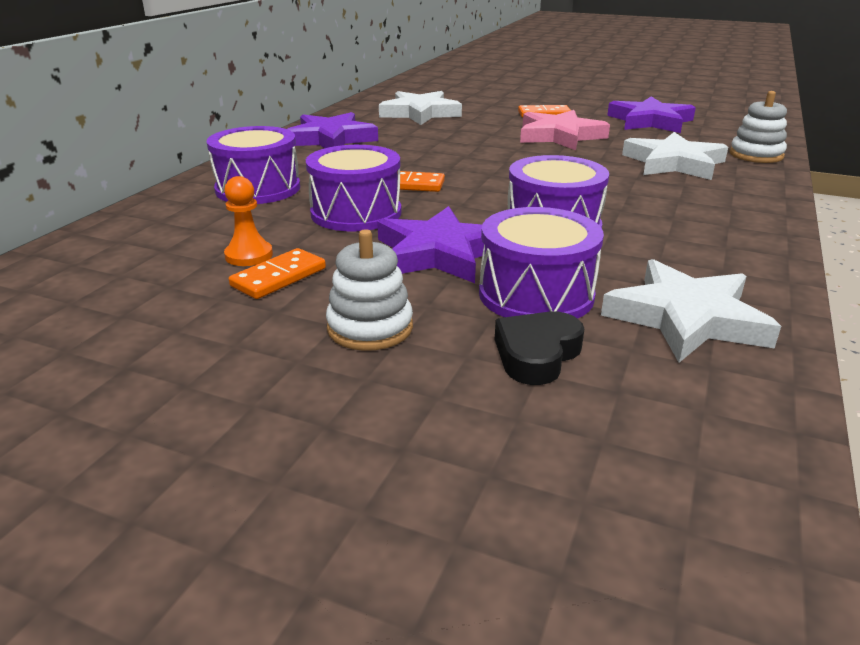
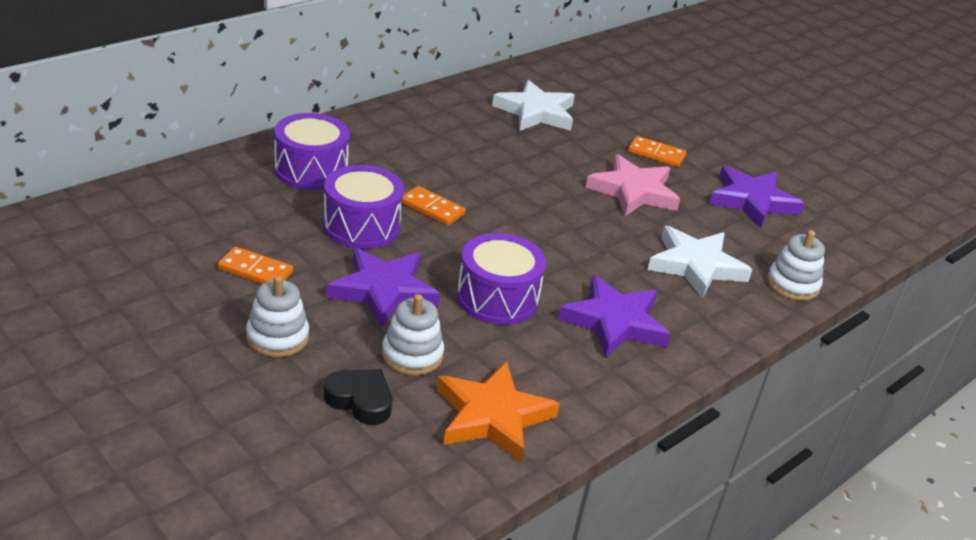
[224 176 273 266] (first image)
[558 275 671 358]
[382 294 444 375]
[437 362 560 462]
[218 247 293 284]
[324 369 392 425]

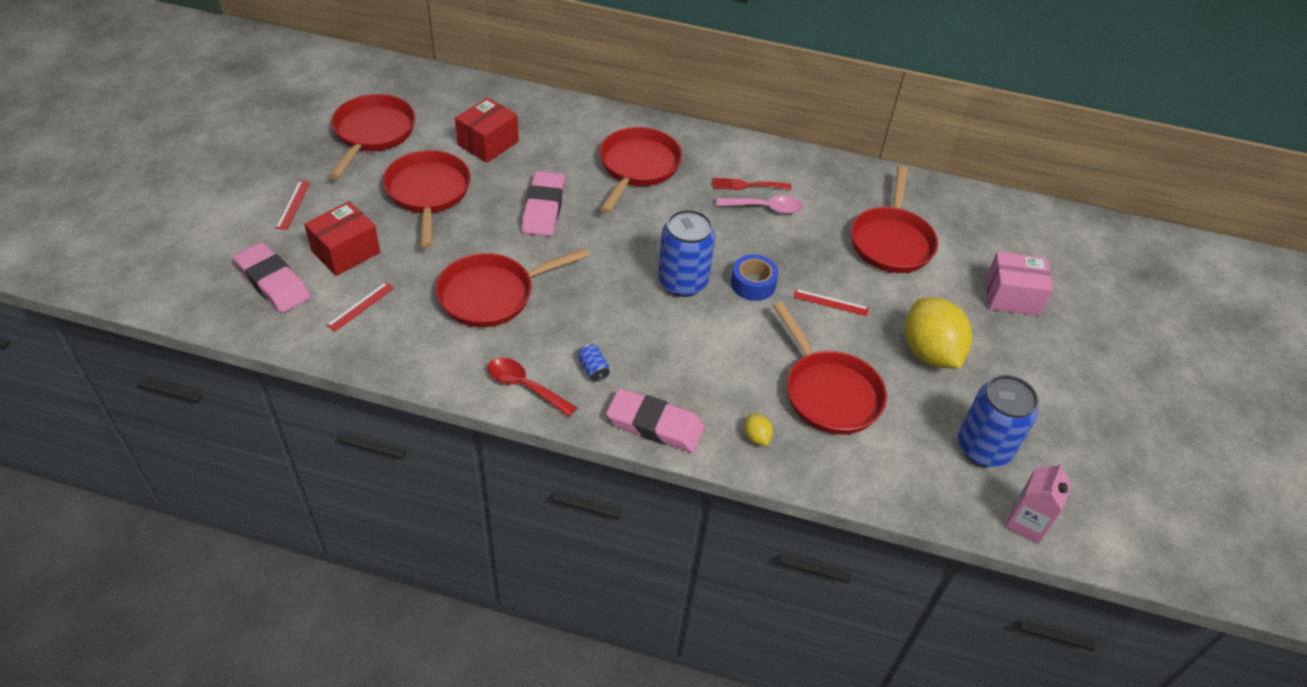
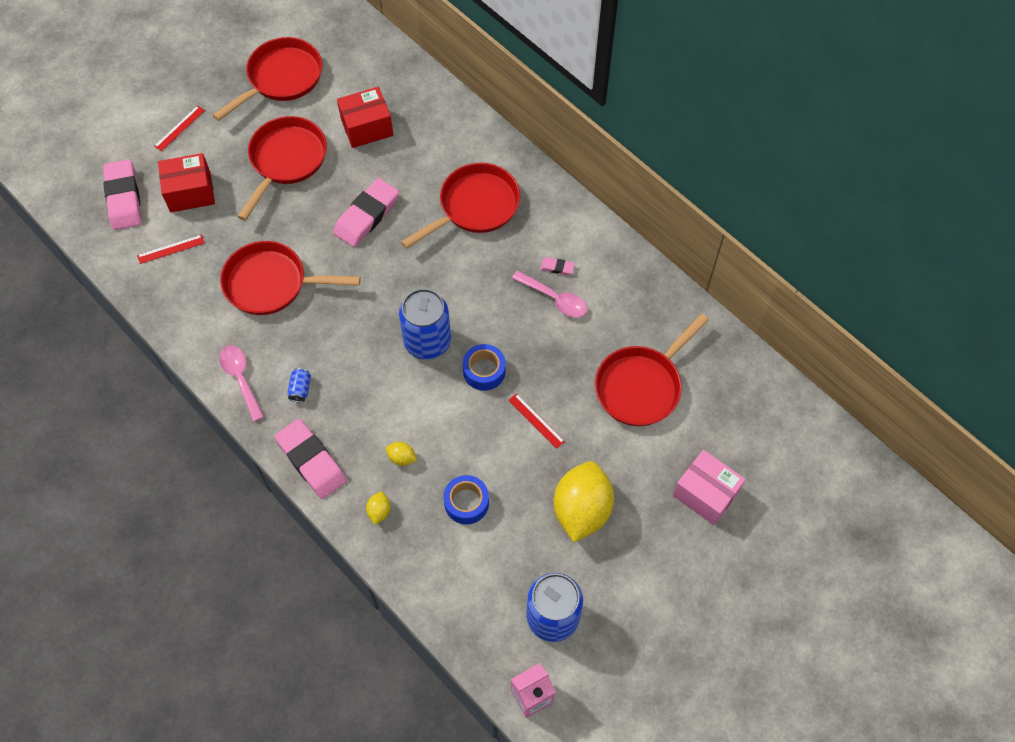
[386 442 417 466]
[540 257 575 275]
[443 475 489 524]
[219 345 264 422]

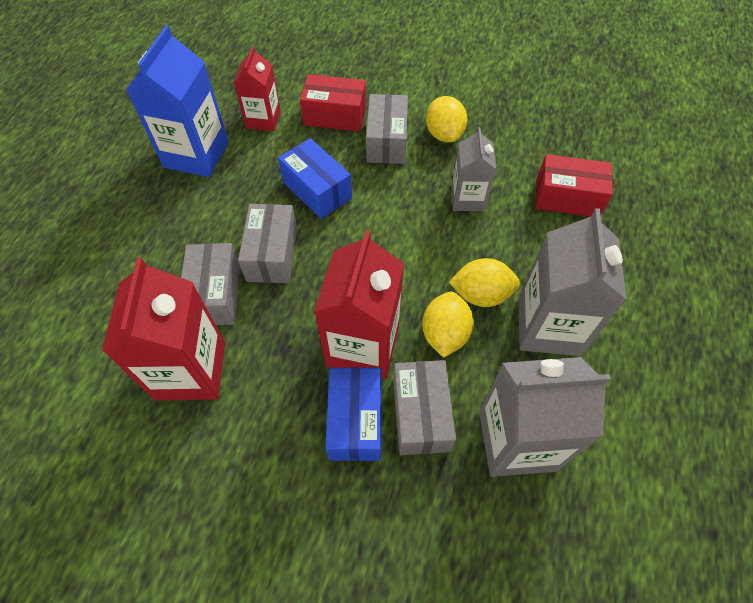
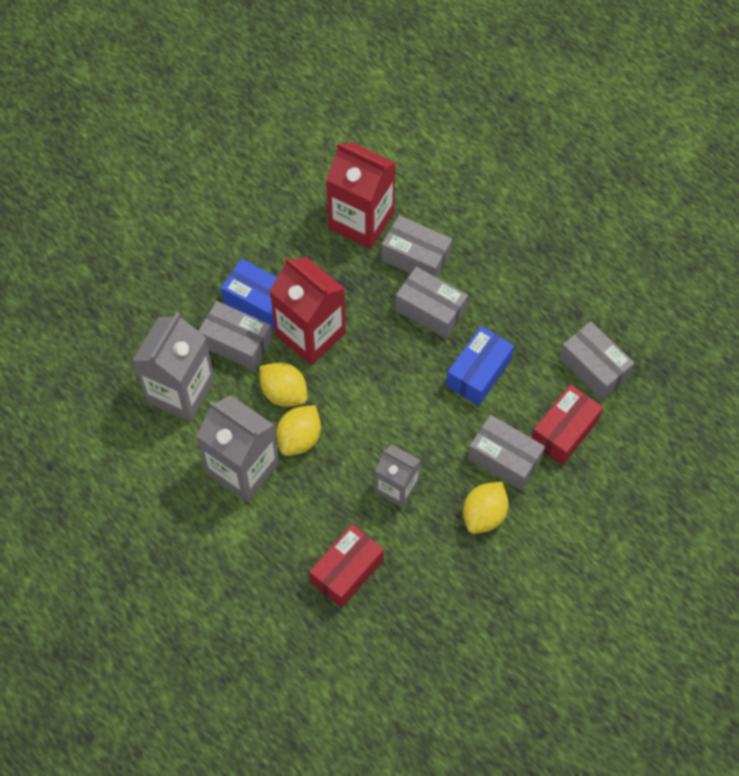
[126 26 229 177] (first image)
[559 321 634 400]
[446 326 514 406]
[463 482 509 533]

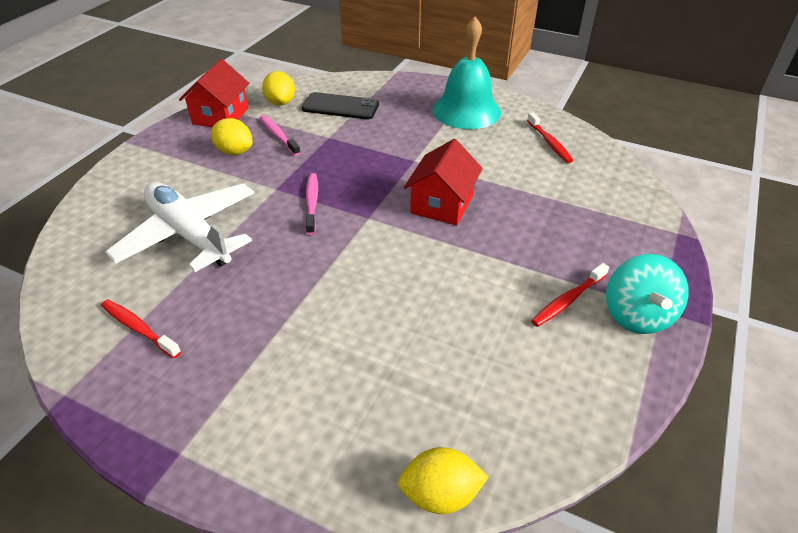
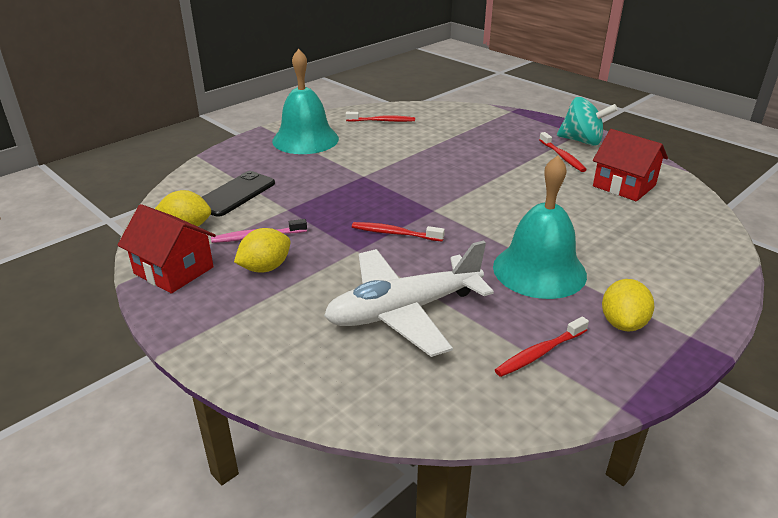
[493 155 587 299]
[602 279 654 331]
[593 129 668 201]
[352 222 445 241]

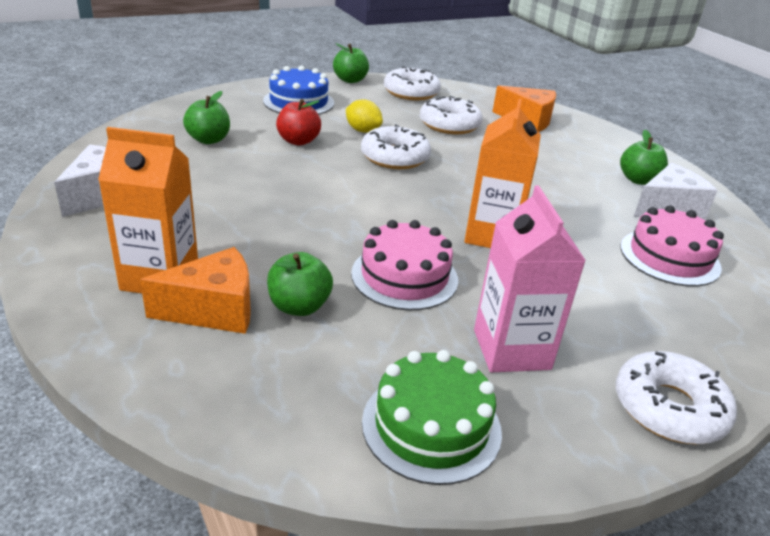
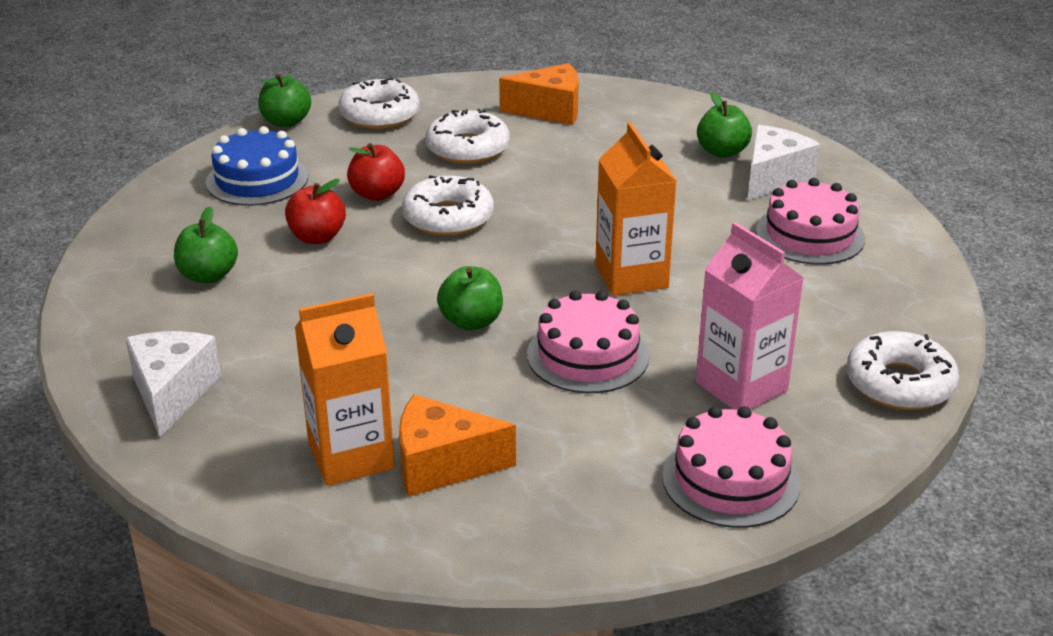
[437 266 503 331]
[347 143 405 201]
[662 406 801 528]
[399 394 516 497]

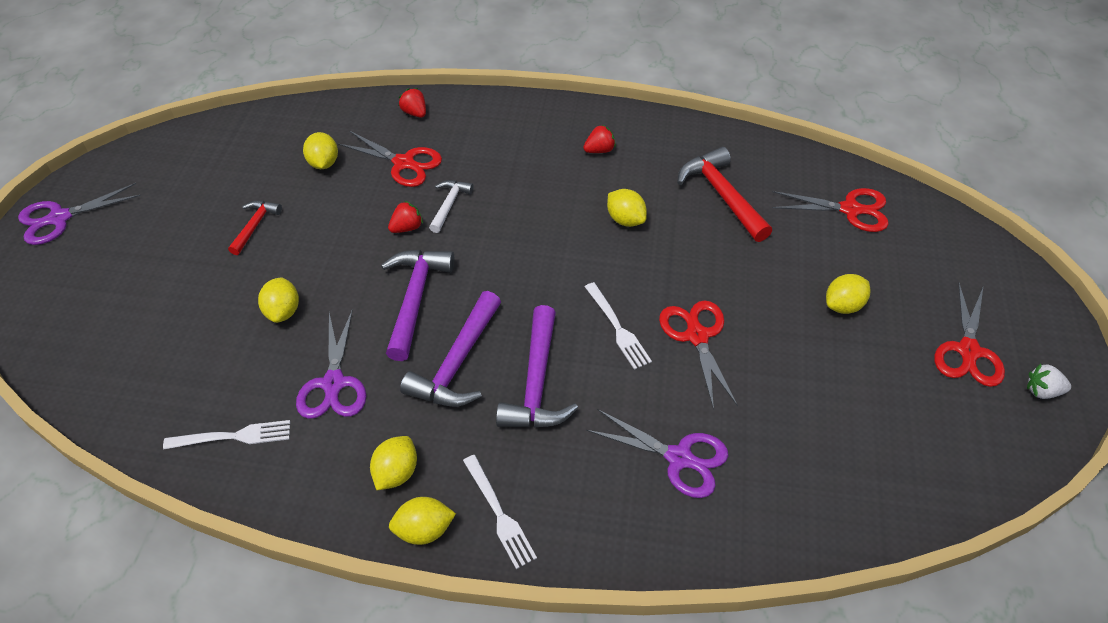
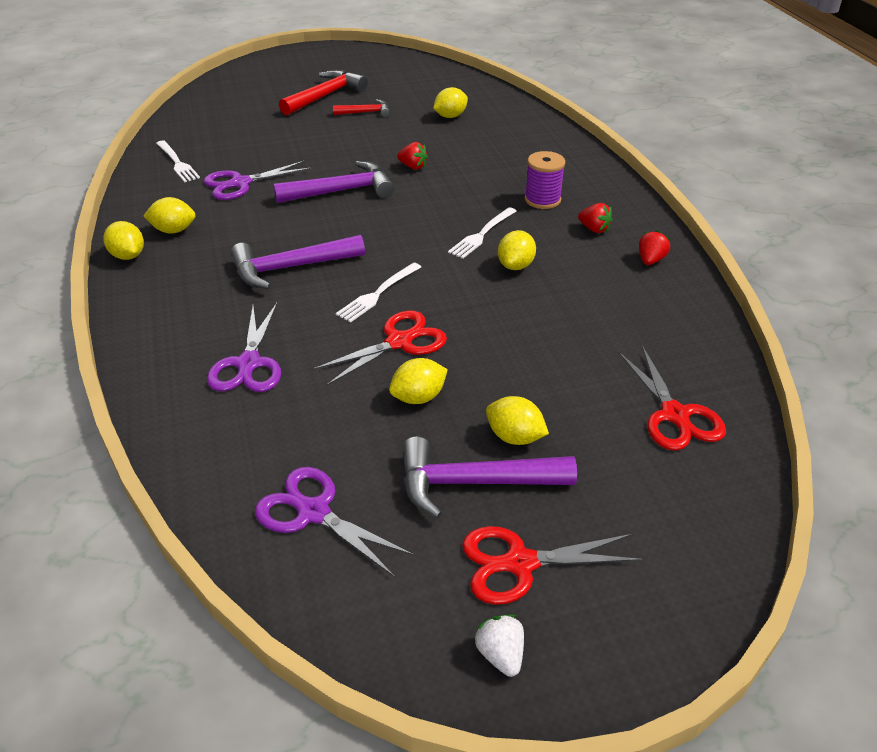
[337 131 442 187] (first image)
[429 180 474 233] (first image)
[525 151 565 209]
[255 467 415 577]
[389 358 448 404]
[639 230 670 265]
[402 437 577 518]
[448 207 516 259]
[279 70 368 115]

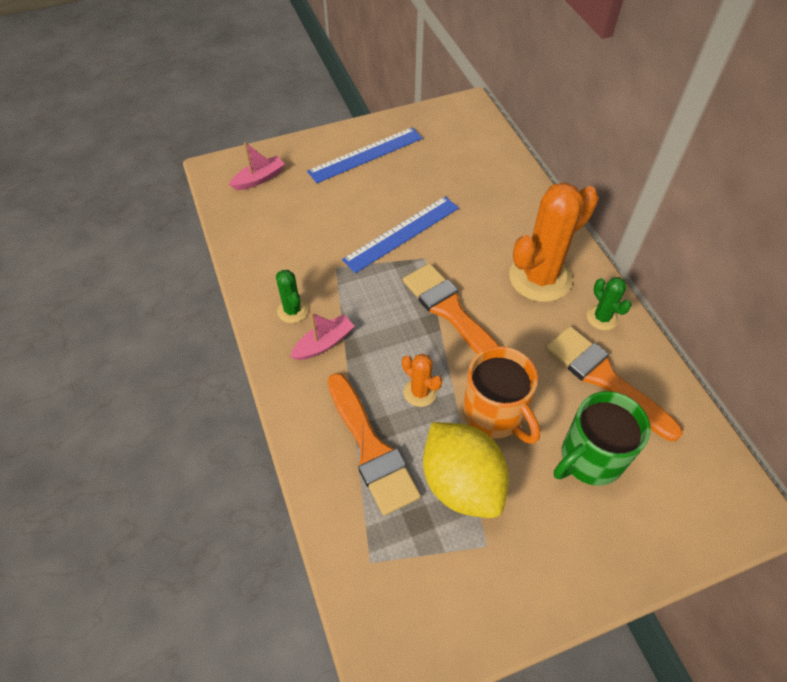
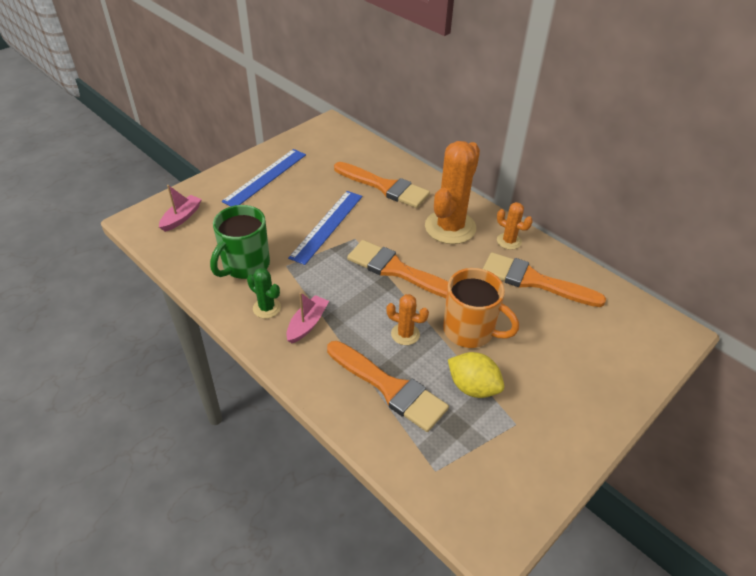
[334 162 430 208]
[210 205 270 279]
[497 202 533 250]
[448 352 504 398]

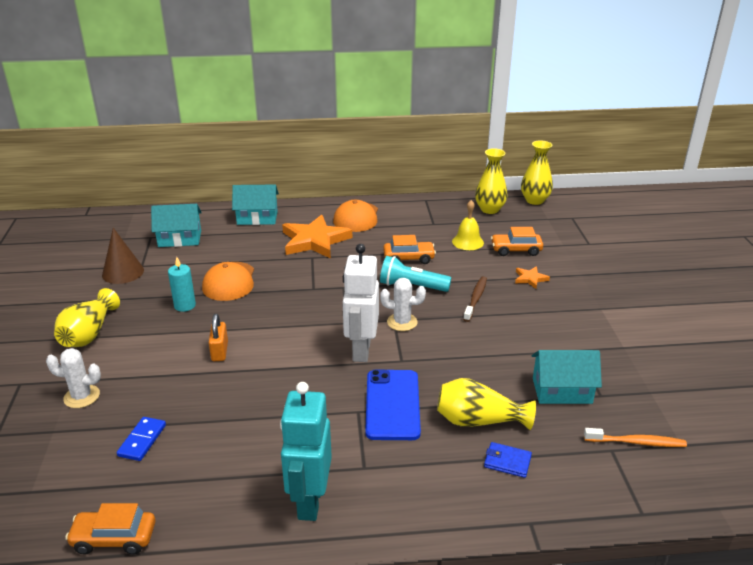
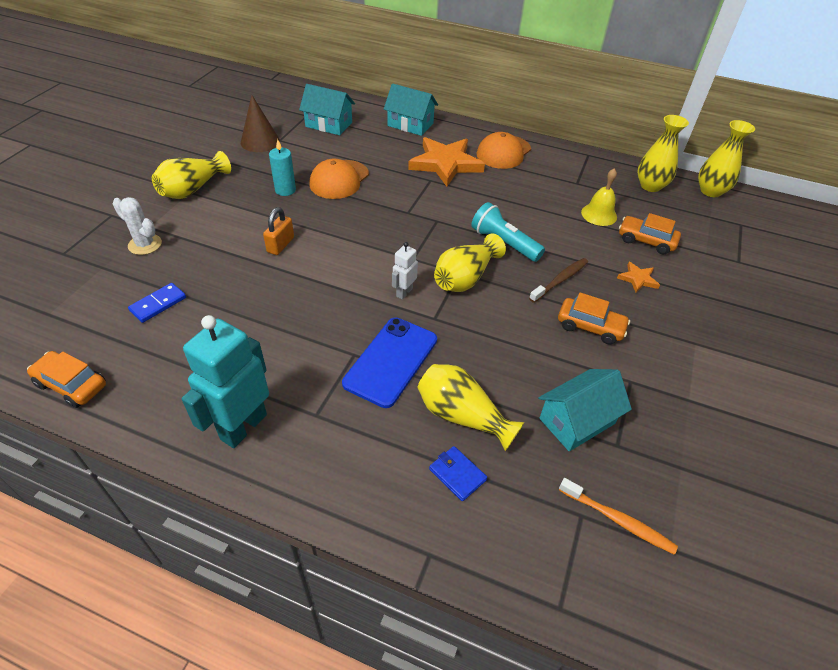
[558 292 630 345]
[434 234 506 292]
[538 369 632 451]
[392 242 418 300]

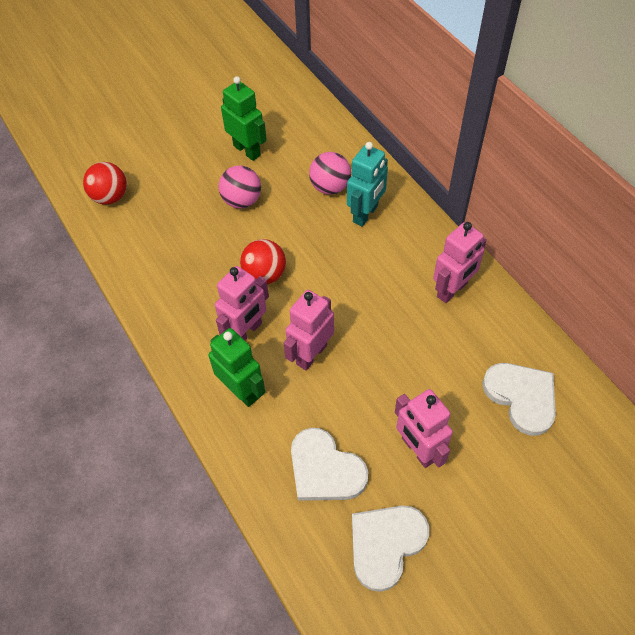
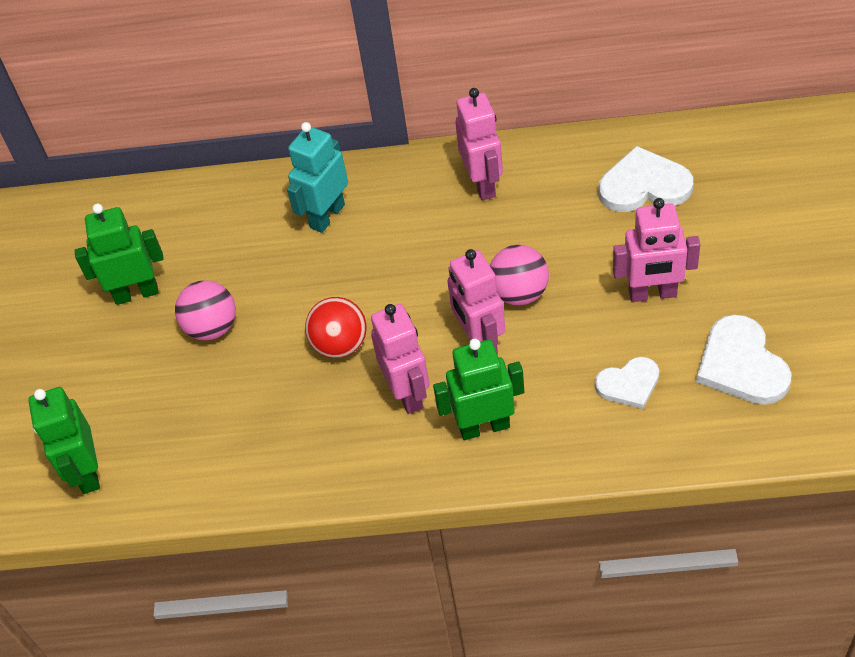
[490 245 549 305]
[28 387 100 494]
[287 122 348 233]
[595 357 659 409]

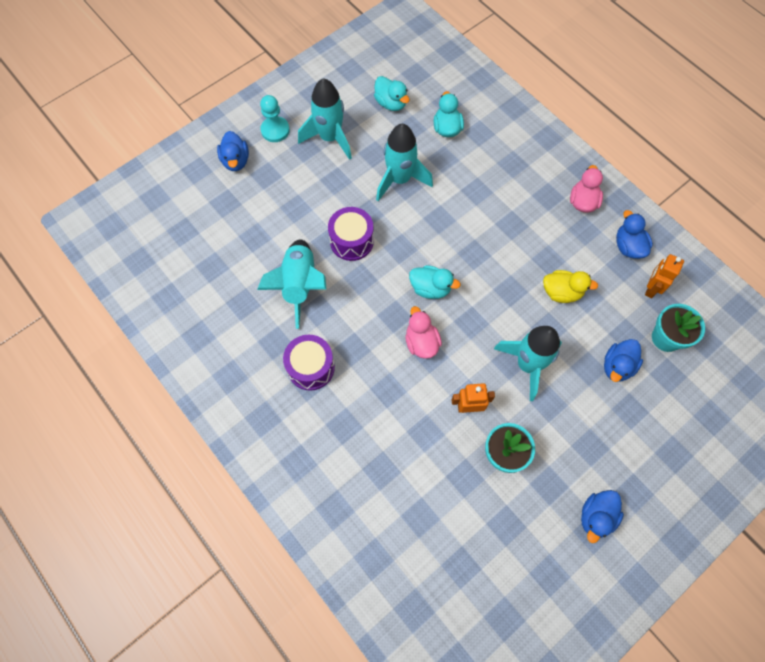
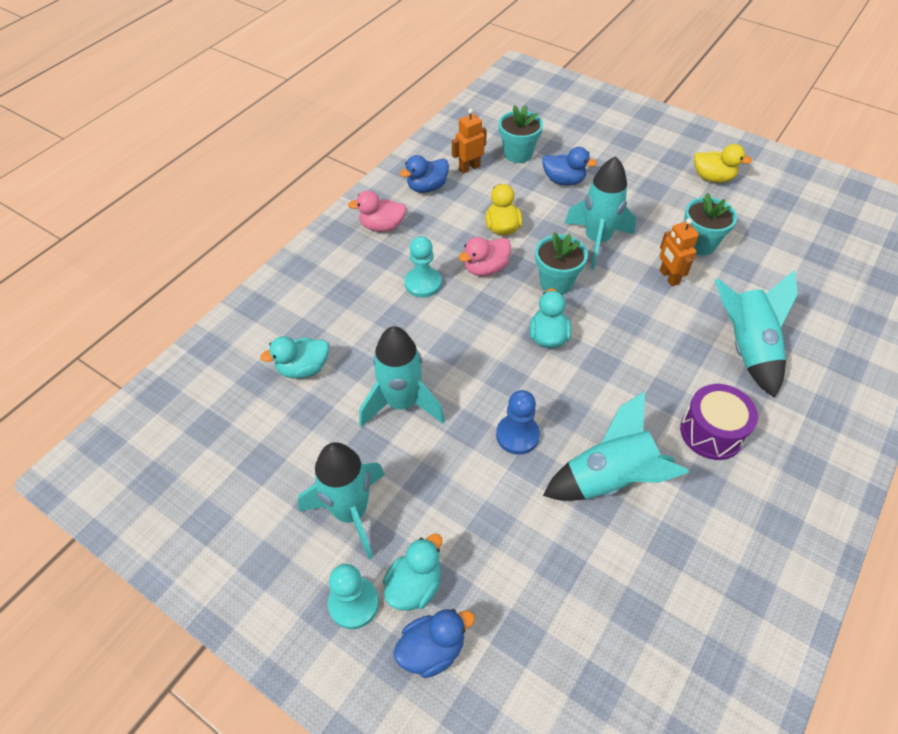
[404 236 442 298]
[535 232 588 294]
[715 270 798 398]
[383 534 442 611]
[459 237 511 276]
[496 390 540 455]
[694 144 752 183]
[452 108 487 174]

